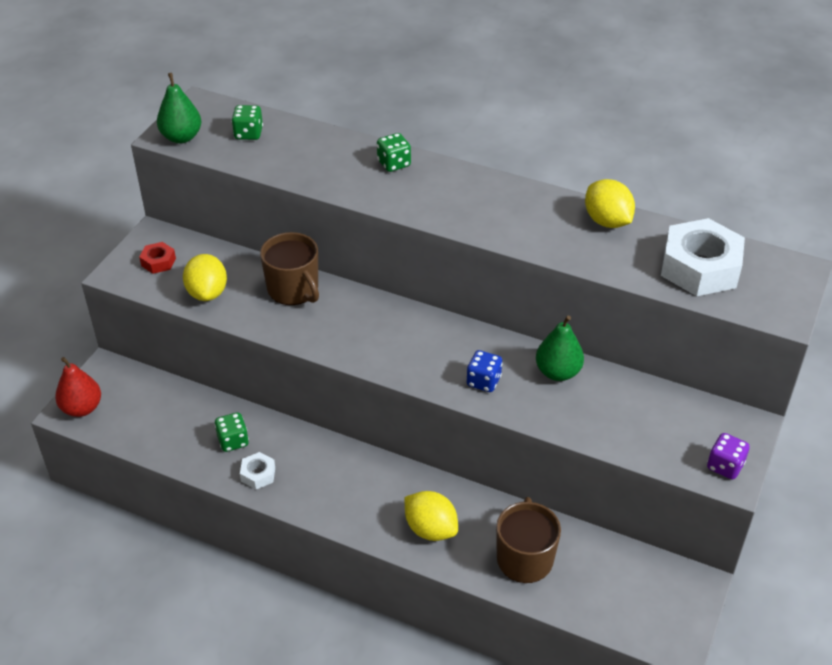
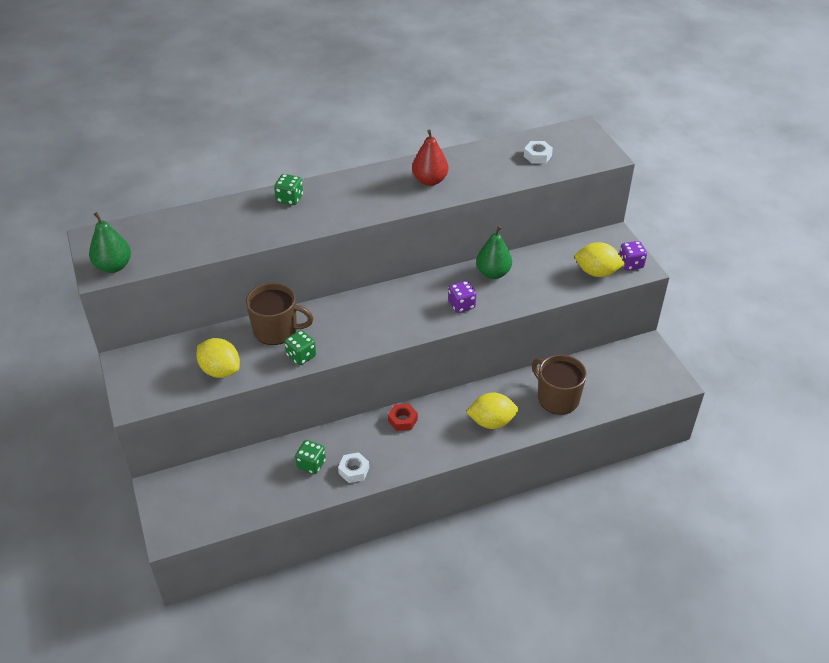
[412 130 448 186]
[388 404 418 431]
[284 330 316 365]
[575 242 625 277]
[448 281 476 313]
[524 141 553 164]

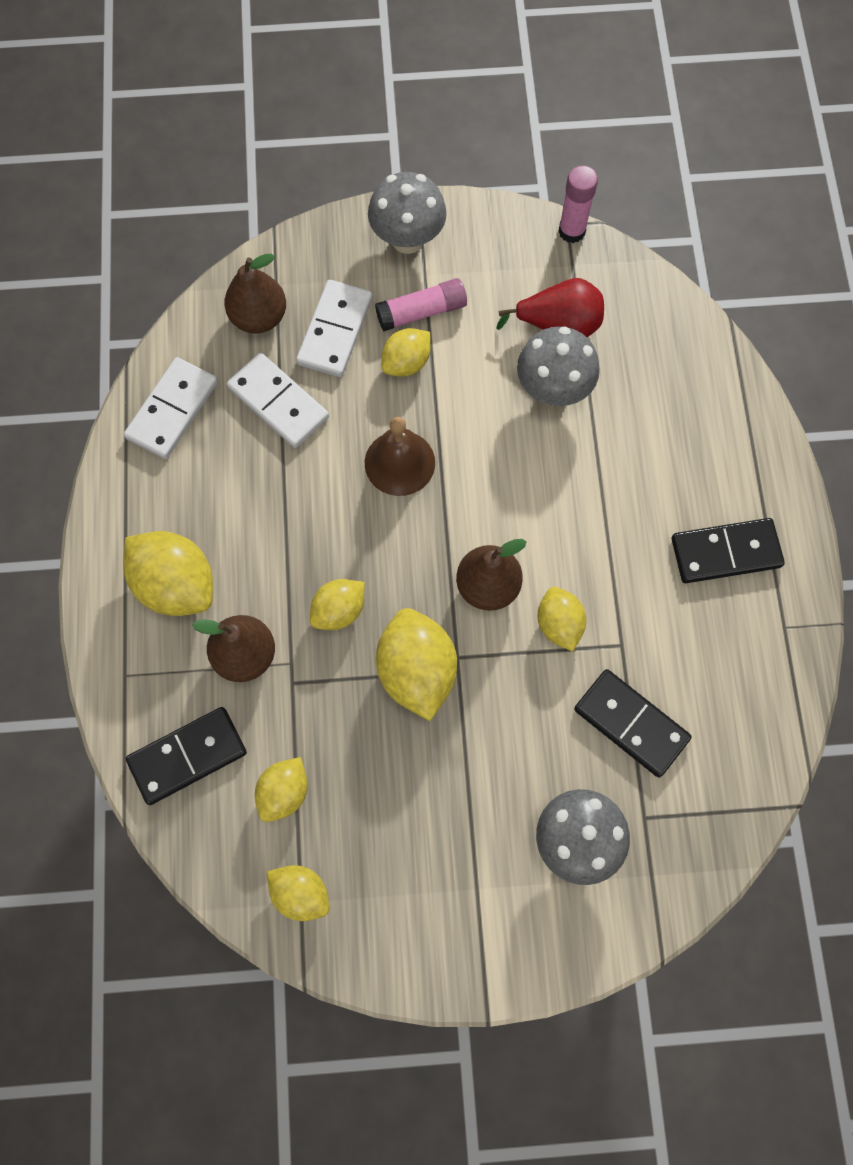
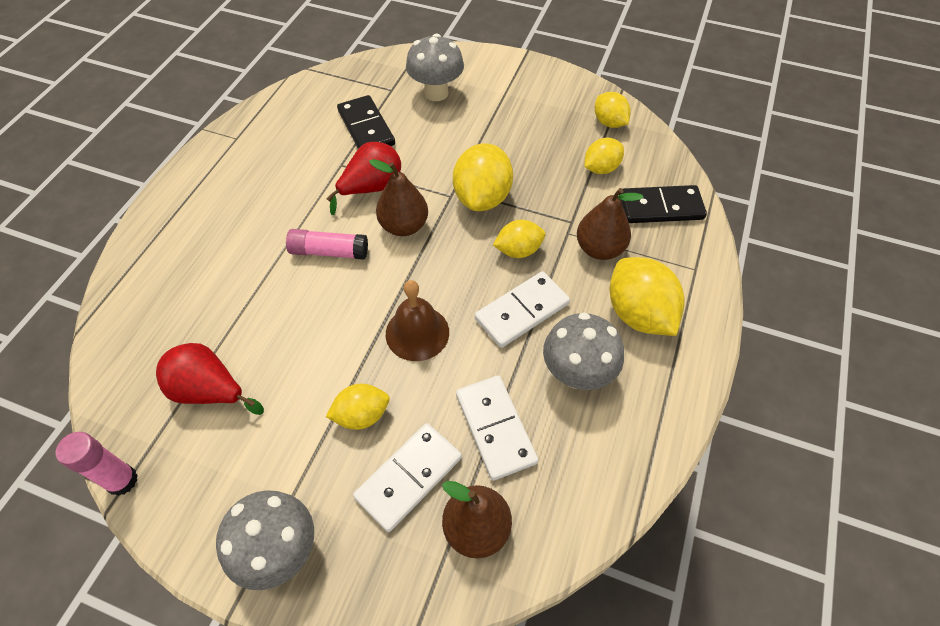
[672 518 785 583] (first image)
[475 271 570 348]
[286 229 368 260]
[543 312 624 390]
[326 142 401 215]

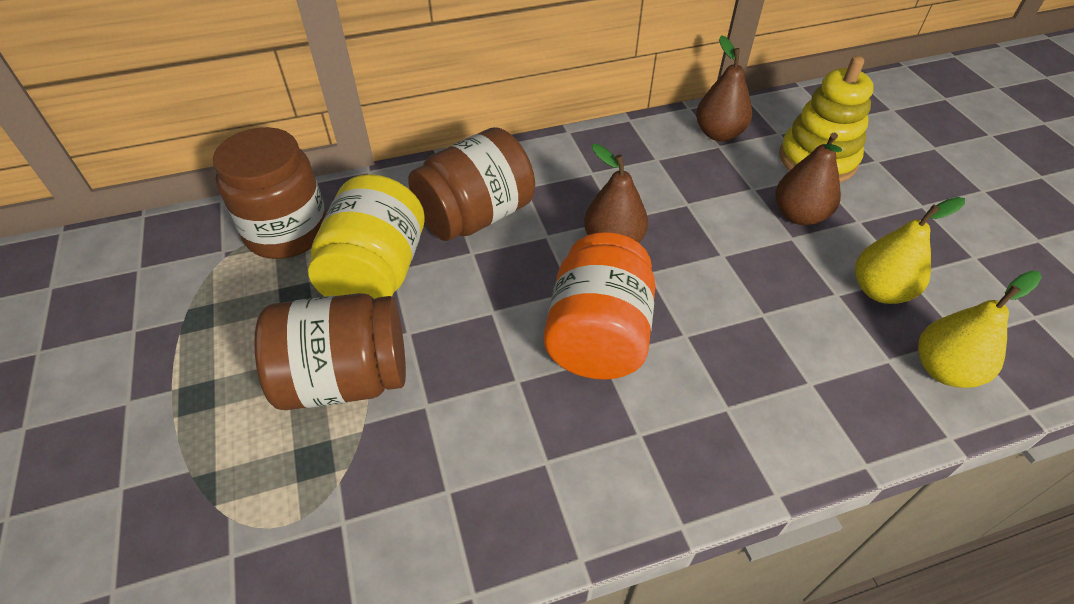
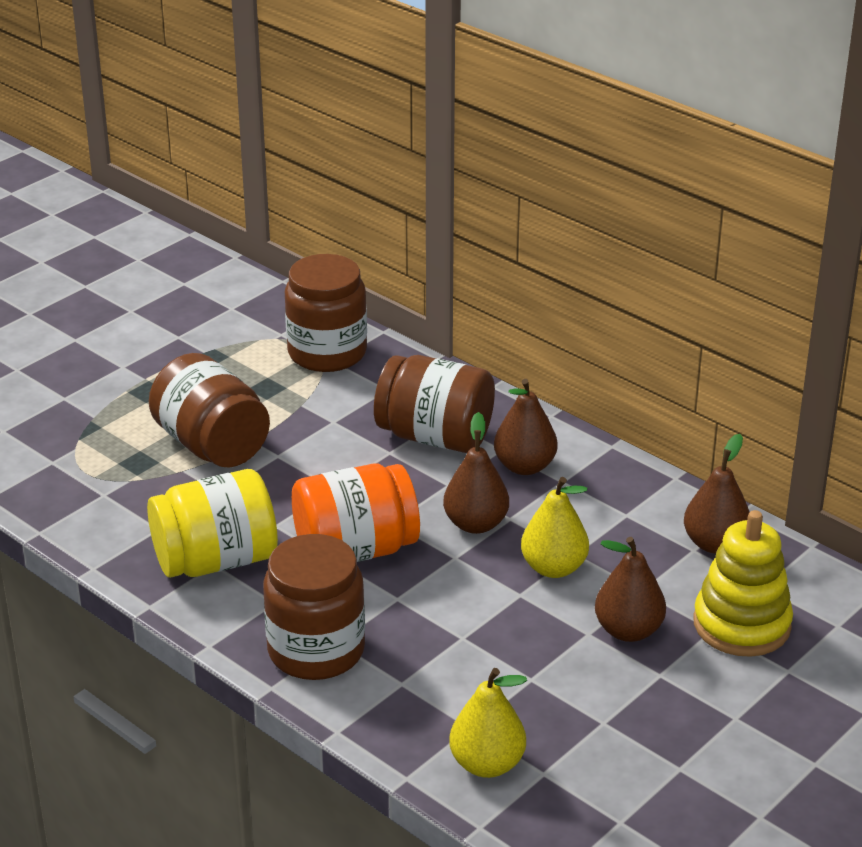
[263 534 365 680]
[494 379 558 475]
[147 469 278 578]
[521 477 589 578]

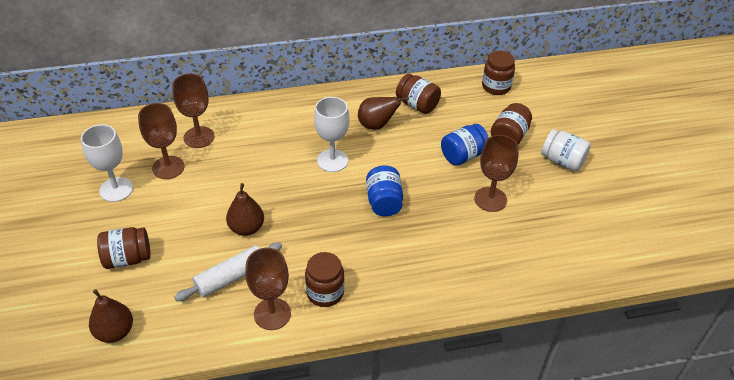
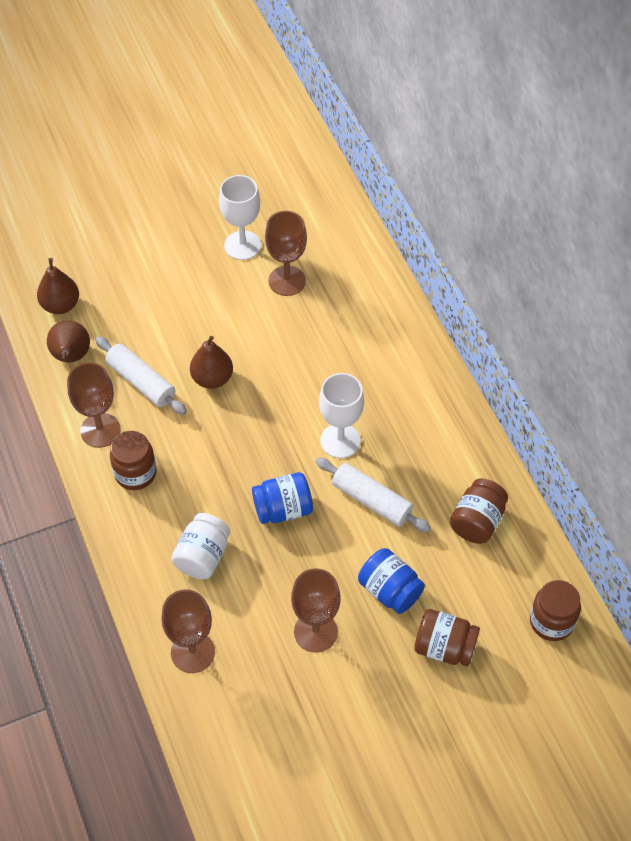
[97 227 150 269] (first image)
[316 457 431 532]
[161 589 215 673]
[47 320 90 363]
[171 513 230 579]

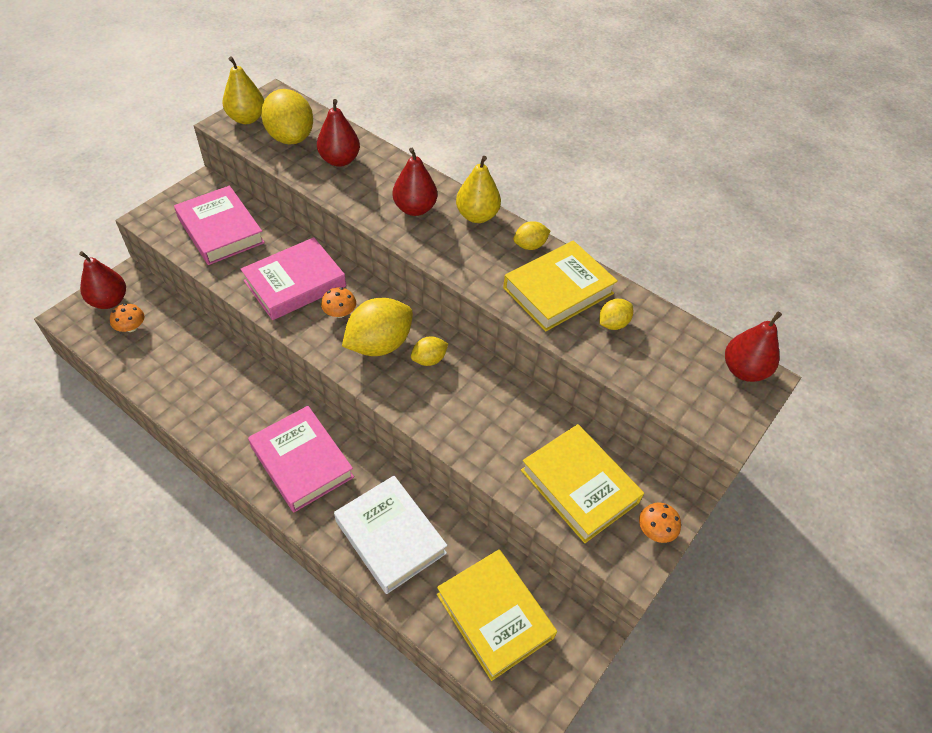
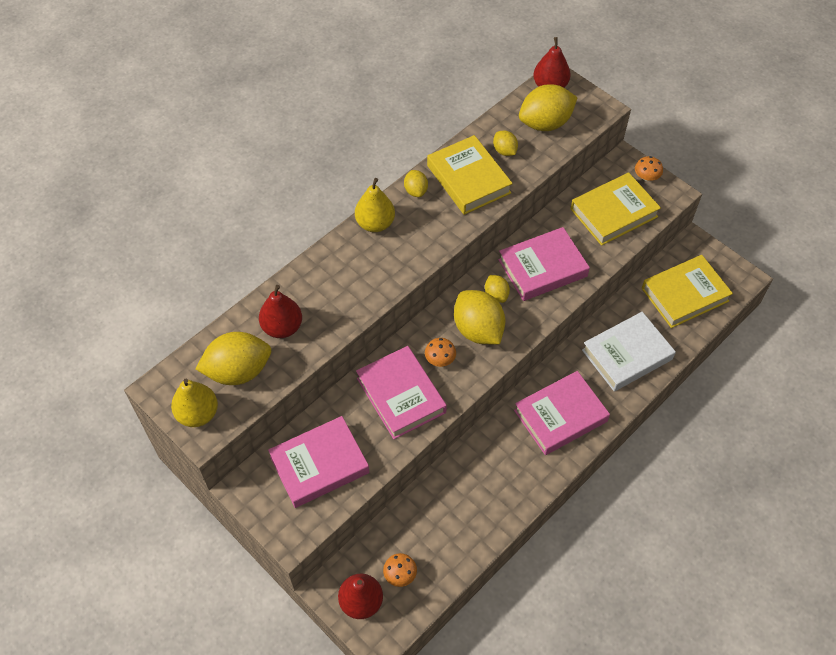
[393 148 437 216] (first image)
[498 227 590 301]
[519 84 578 131]

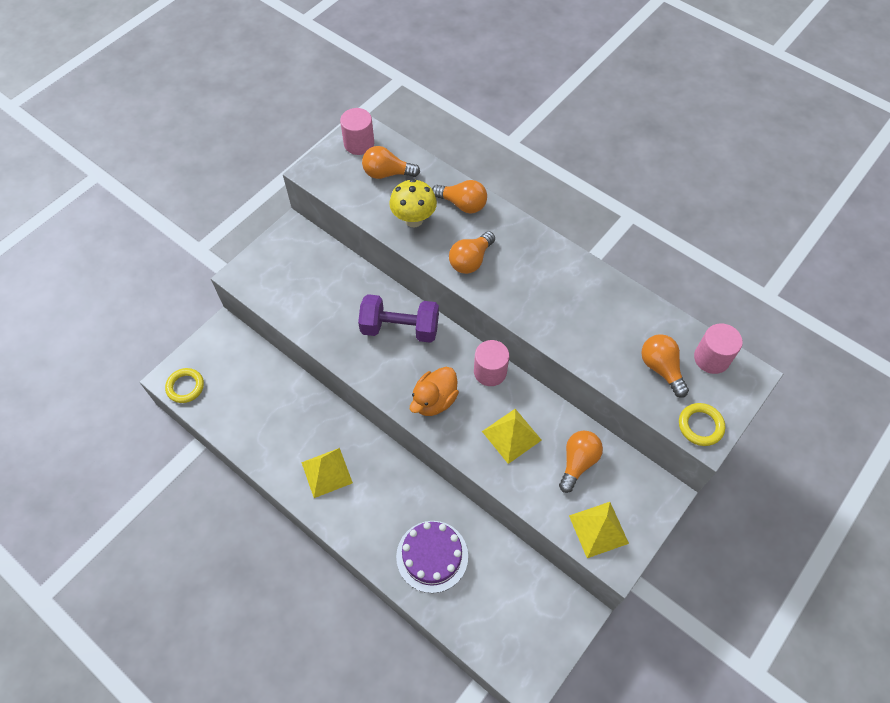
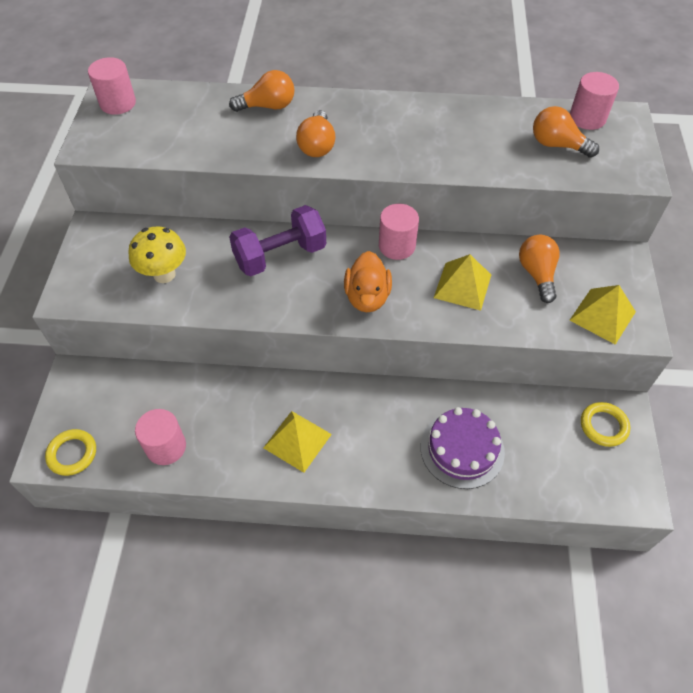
[362 146 420 179] (first image)
[135 409 186 465]
[128 226 186 283]
[581 402 630 447]

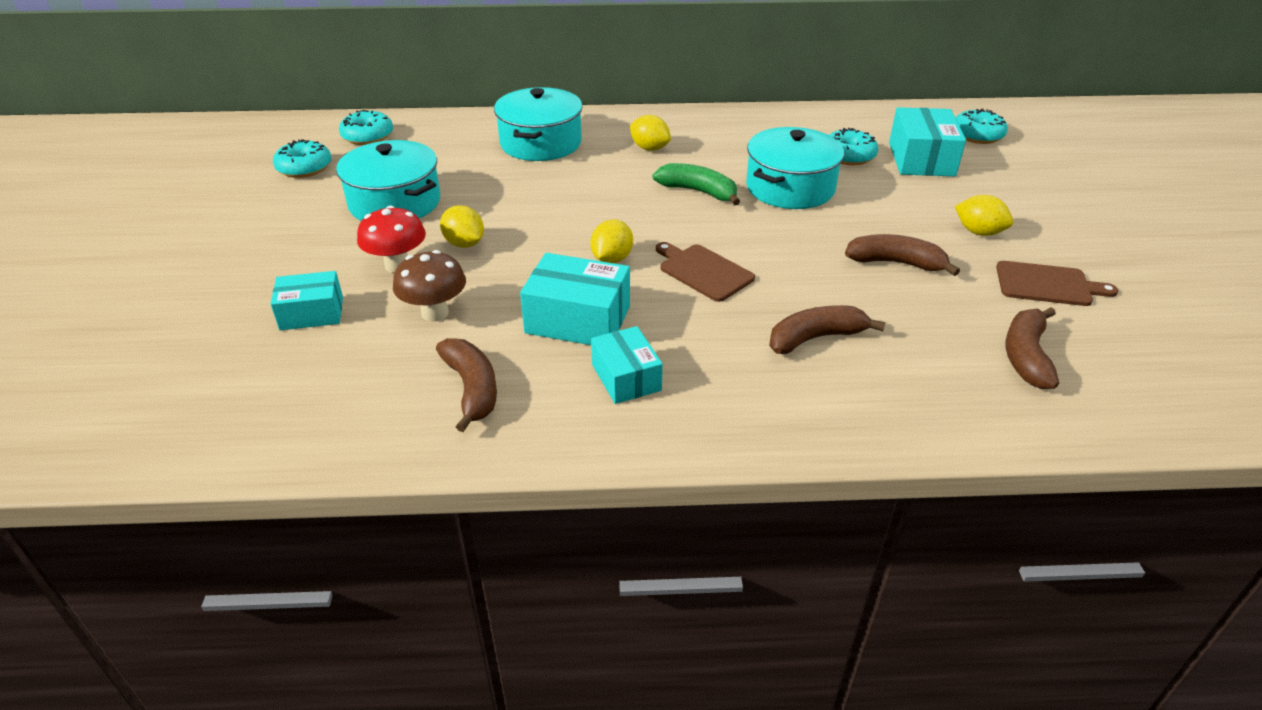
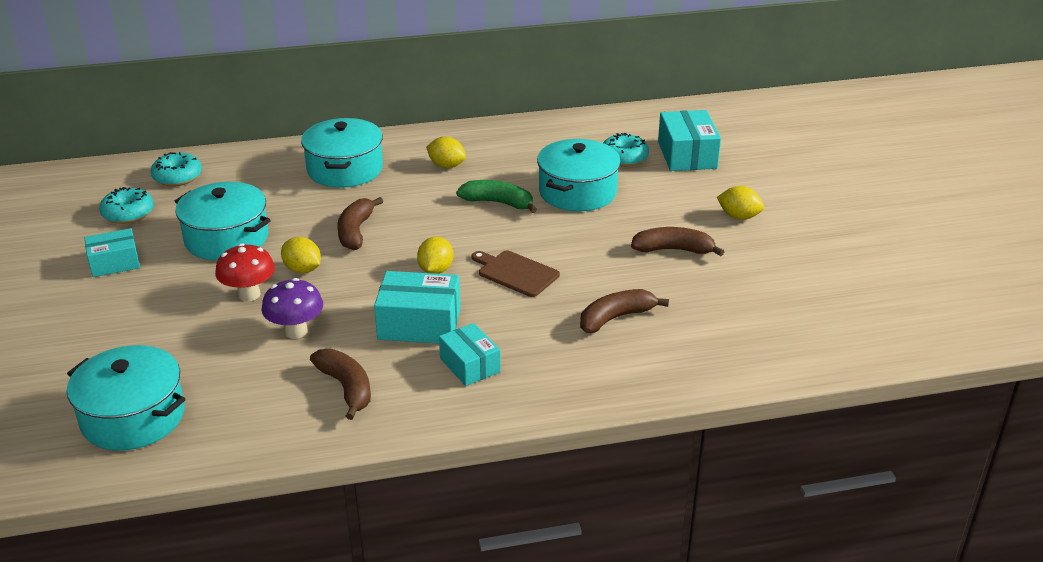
[956 109 1008 144] (first image)
[996 261 1118 306] (first image)
[67 345 185 450]
[85 228 140 277]
[337 197 383 250]
[262 278 323 339]

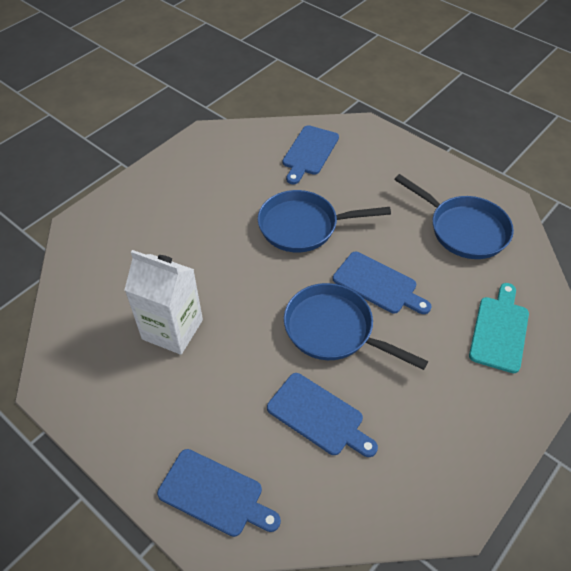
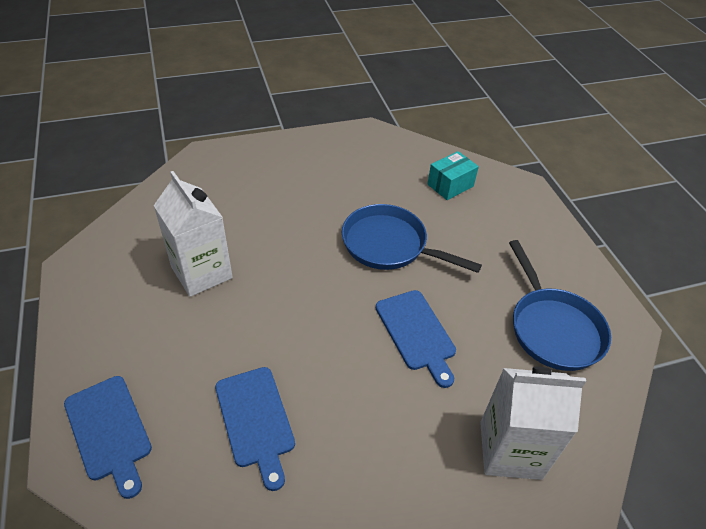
[284 283 428 370] (first image)
[427 151 479 200]
[480 366 586 480]

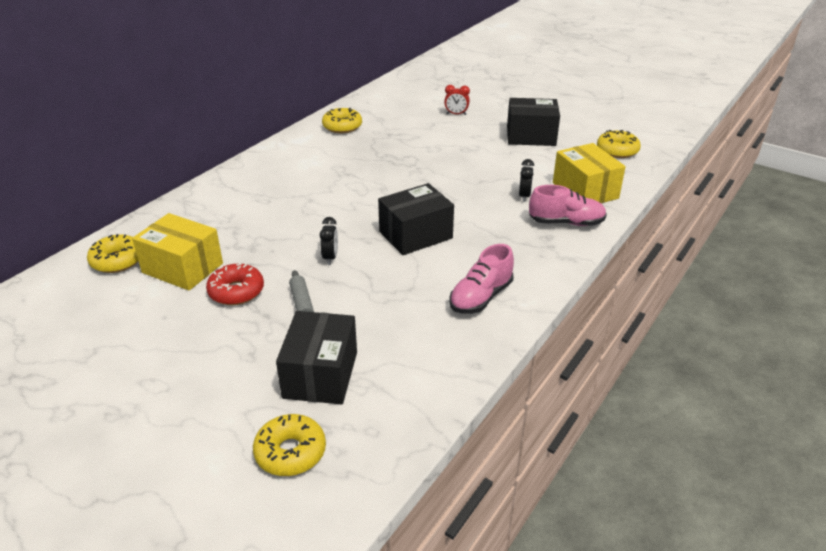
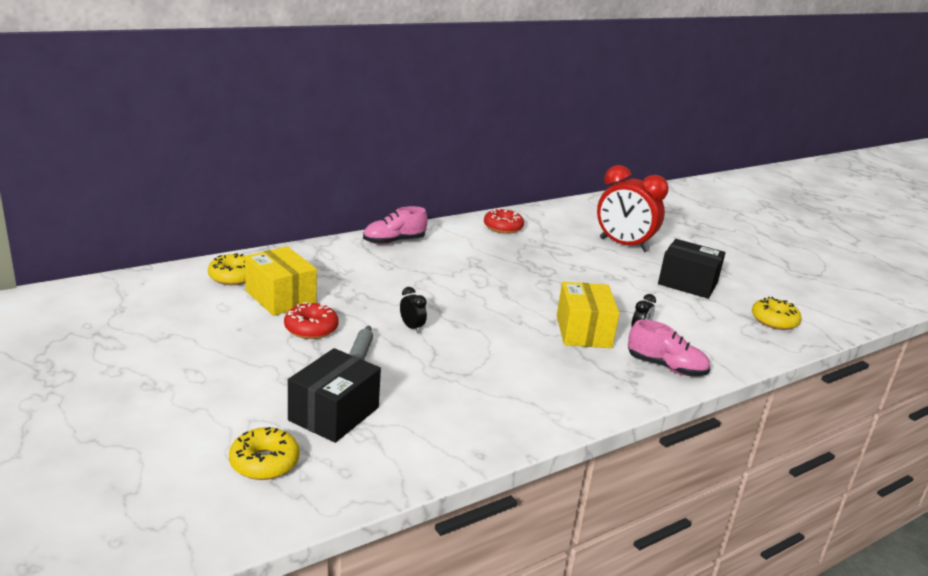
[378 183 454 255] (first image)
[363 206 428 245]
[557 282 620 348]
[484 208 524 234]
[400 287 427 333]
[597 165 669 252]

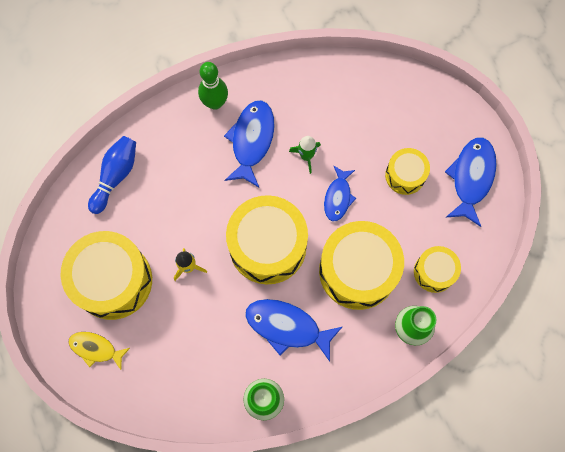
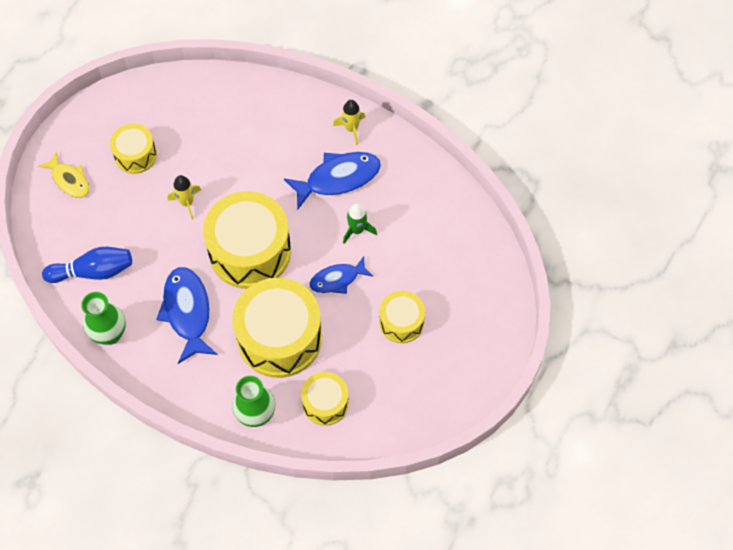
[445 137 497 227] (first image)
[42 247 132 283]
[333 100 365 145]
[39 152 89 198]
[110 124 157 174]

